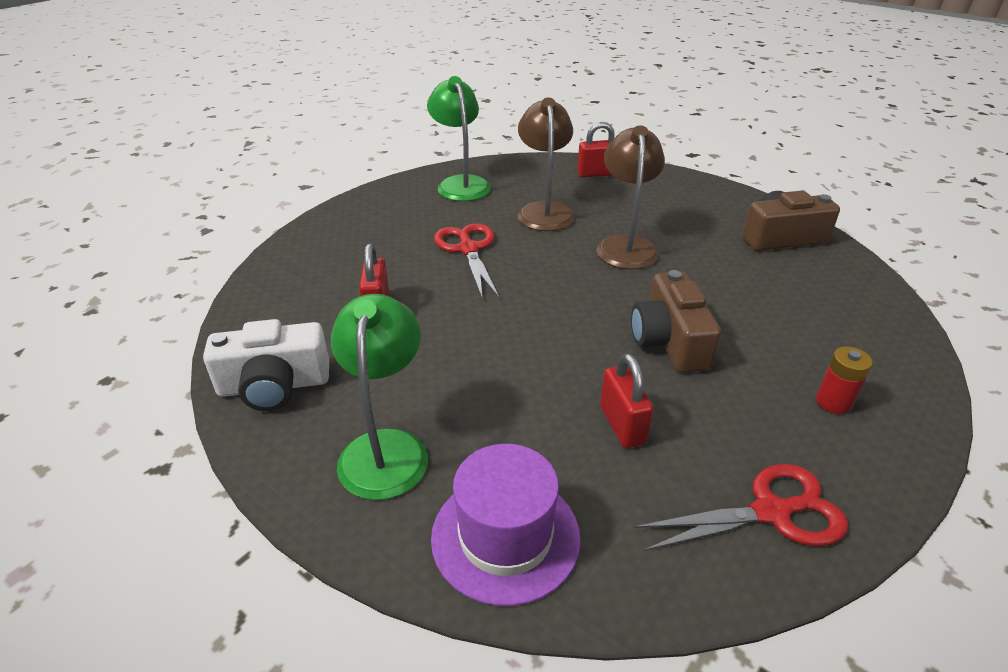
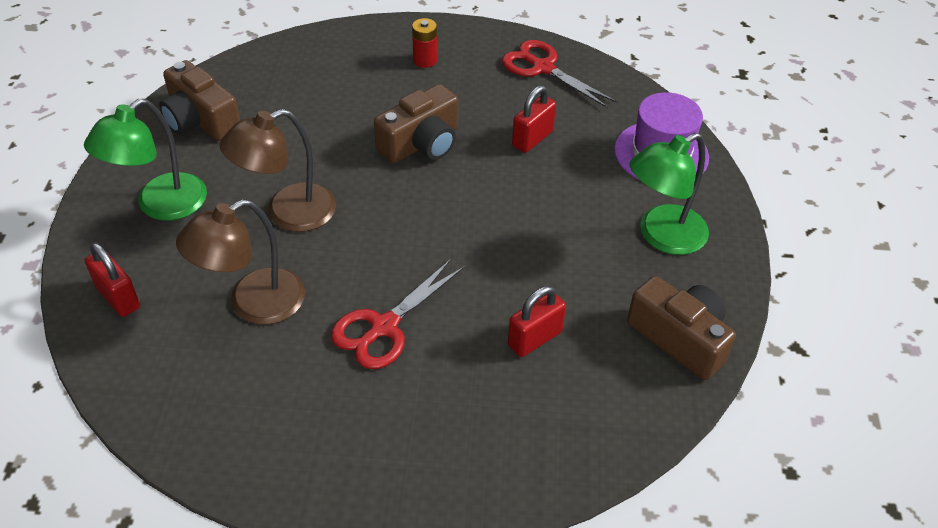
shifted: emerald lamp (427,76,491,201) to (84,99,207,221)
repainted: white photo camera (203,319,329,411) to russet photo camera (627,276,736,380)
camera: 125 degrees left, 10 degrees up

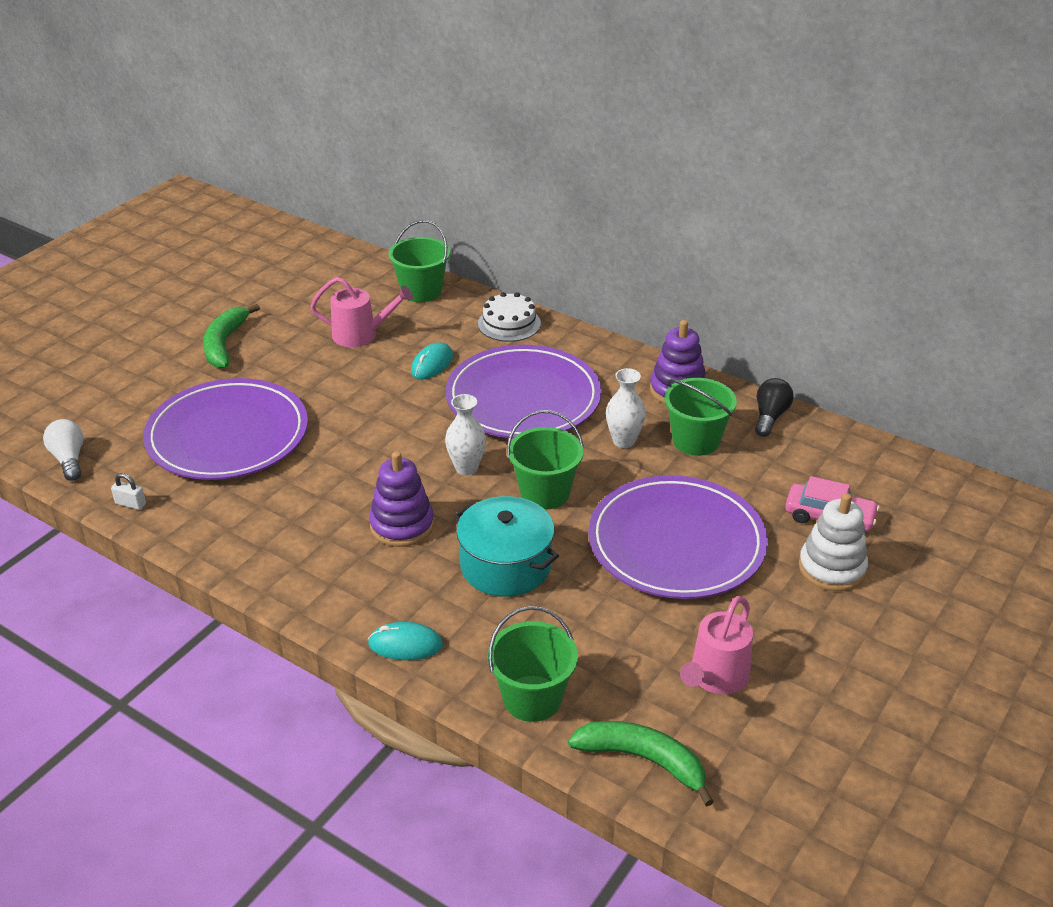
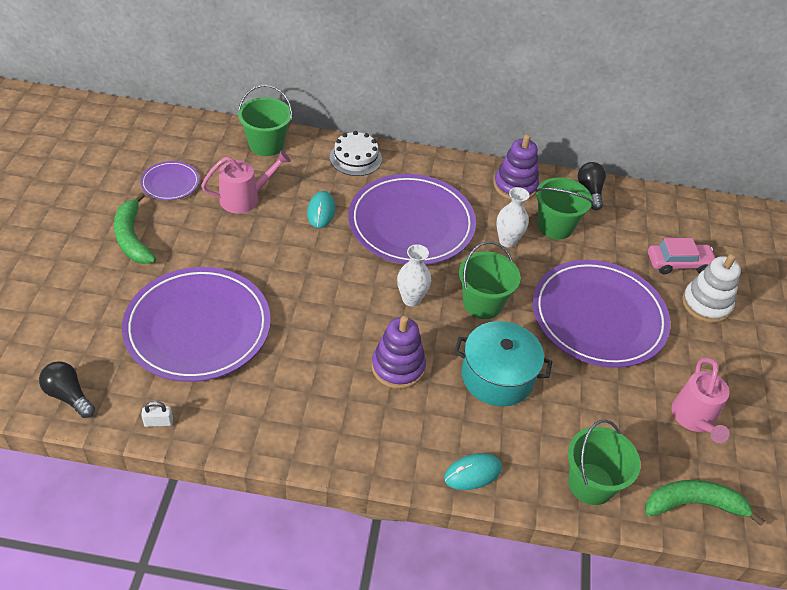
new: violet flat dish (140,161,199,201)
repainted: white bulb (43,419,83,481) to jet-black bulb (39,361,95,418)
camera: 30 degrees left, 10 degrees up

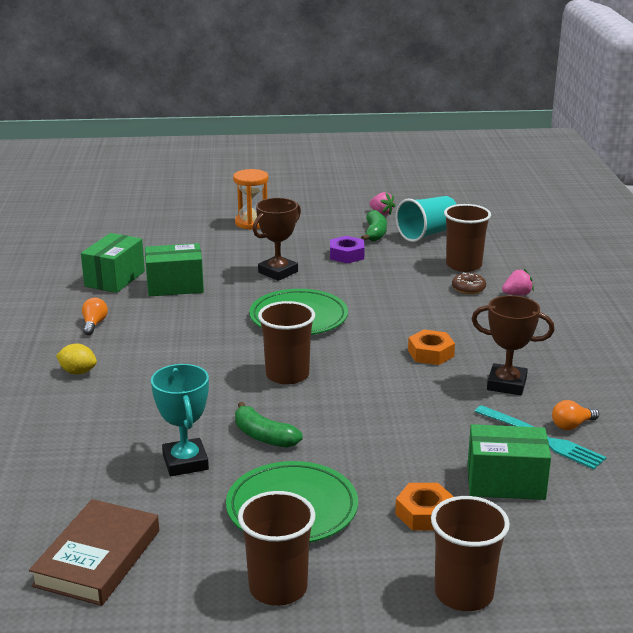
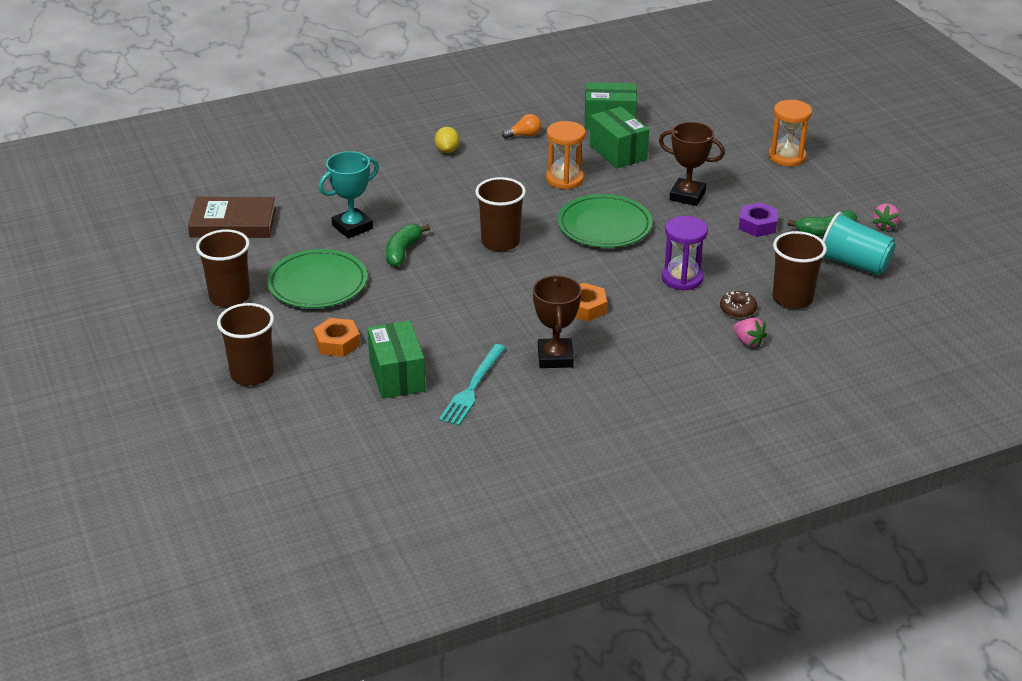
gone: bright orange bulb (552,400,599,430)
new: bright orange sand timer (546,121,586,190); violet sand timer (662,216,708,291)
camera: 70 degrees right, 10 degrees up

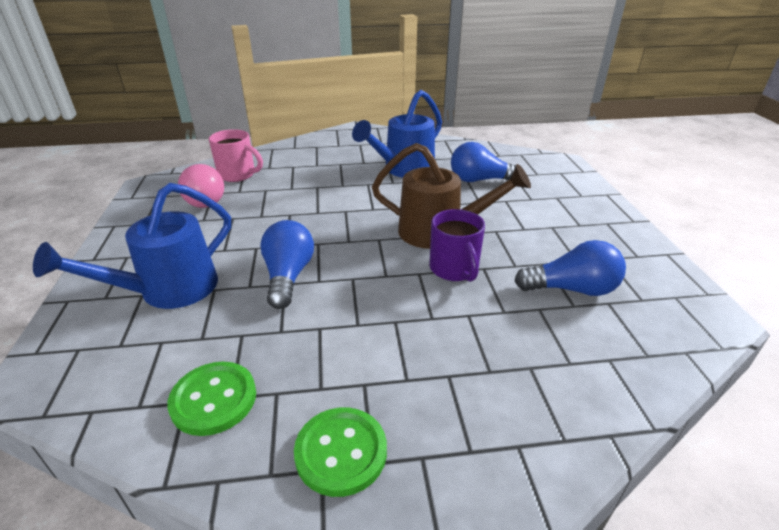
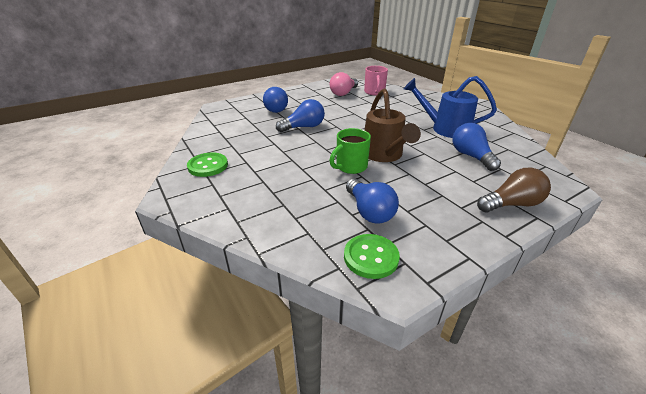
new: russet bulb (477,168,551,212)
shifted: emerald sewing button (167,362,256,436) to (344,234,400,279)
swapped: blue watering pot (33,183,231,309) to blue bulb (263,87,288,113)
repainted: violet coffee mug (430,209,485,282) to emerald coffee mug (329,128,371,174)
camera: 65 degrees right, 0 degrees up

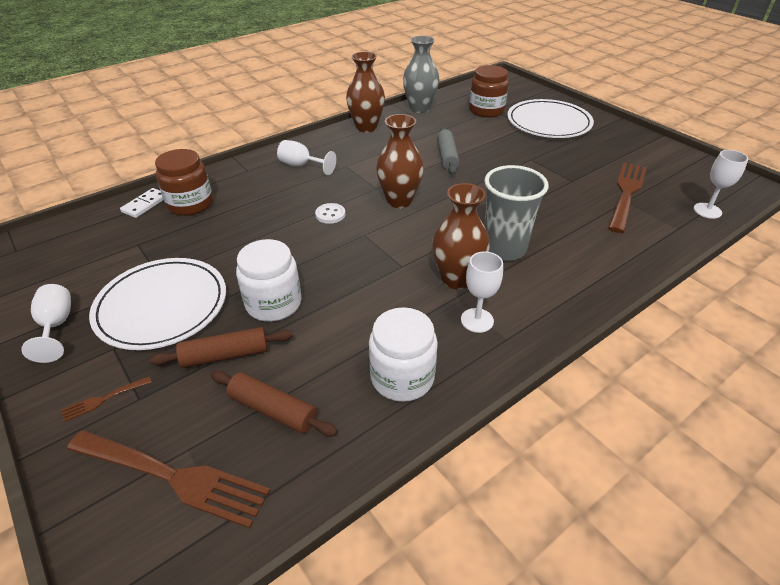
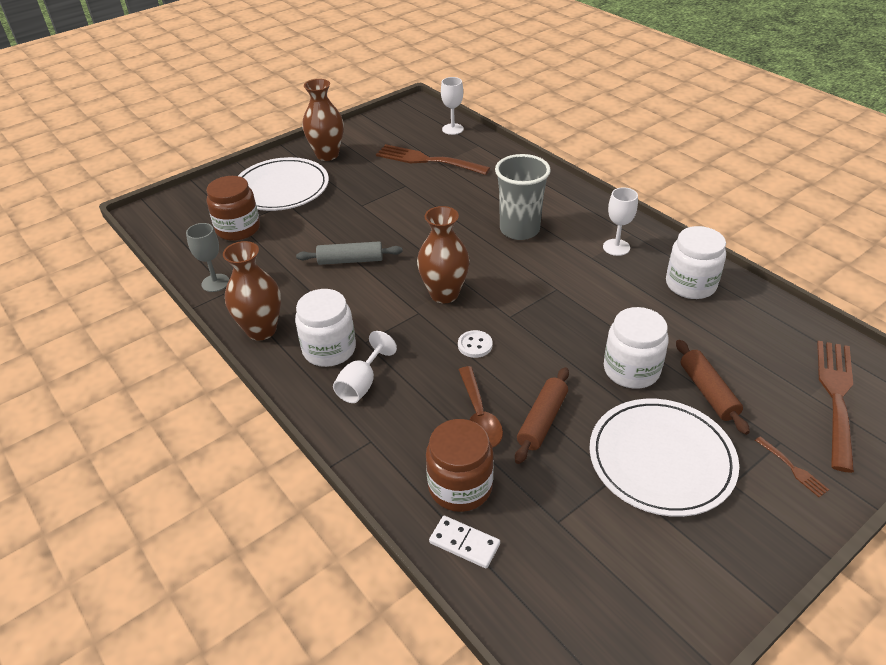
gone: white chalice (21,284,71,363)
new: white jam jar (295,289,356,367); russet tablespoon (459,366,503,448)
shifted: russet pastry roller (211,371,338,437) to (515,367,569,464); russet tall vase (432,183,490,289) to (302,79,344,161)
swapped: grey tall vase (403,36,440,113) to grey chalice (186,223,229,292)
camera: 90 degrees left, 0 degrees up

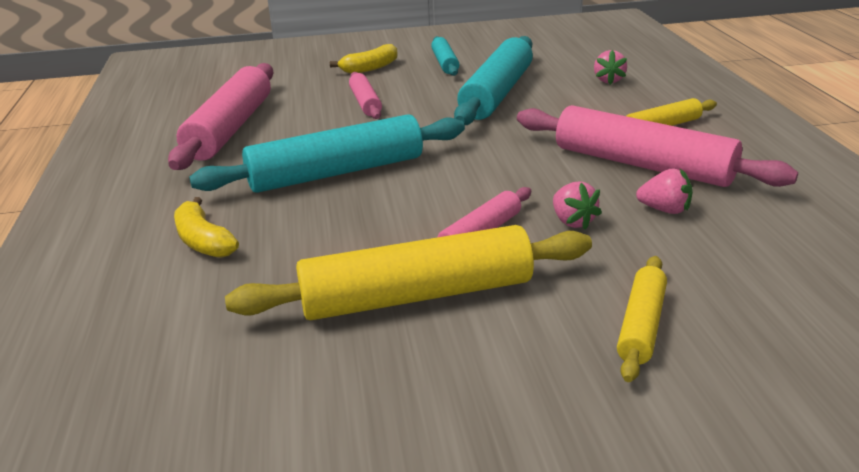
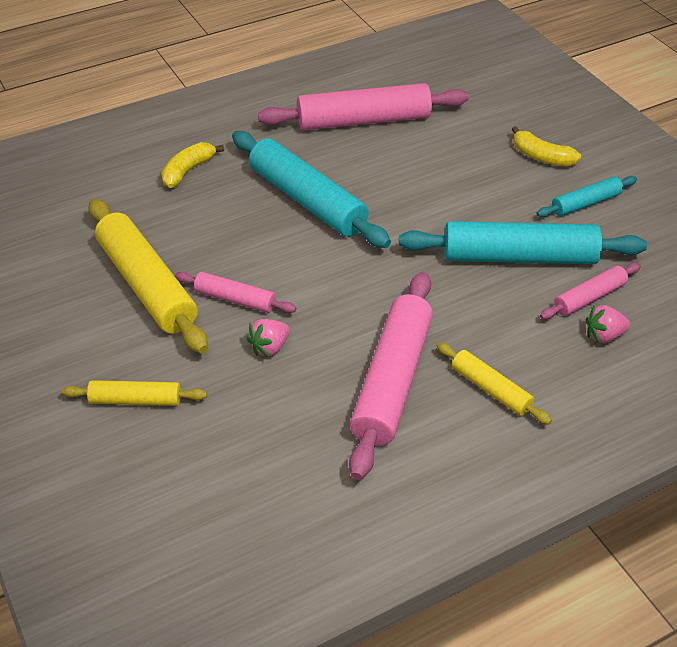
gone: rose-pink toy strawberry (636,168,693,214)
shifted: rose-pink pastry roller (349,72,382,119) to (540,263,641,319)
camera: 70 degrees right, 15 degrees up

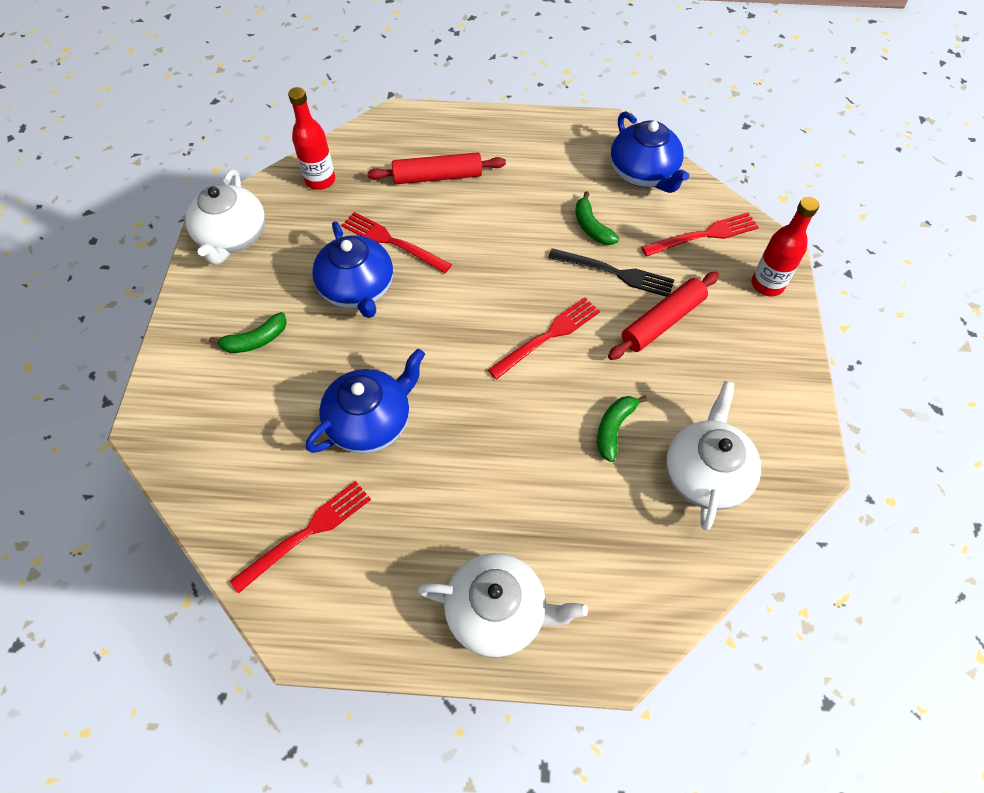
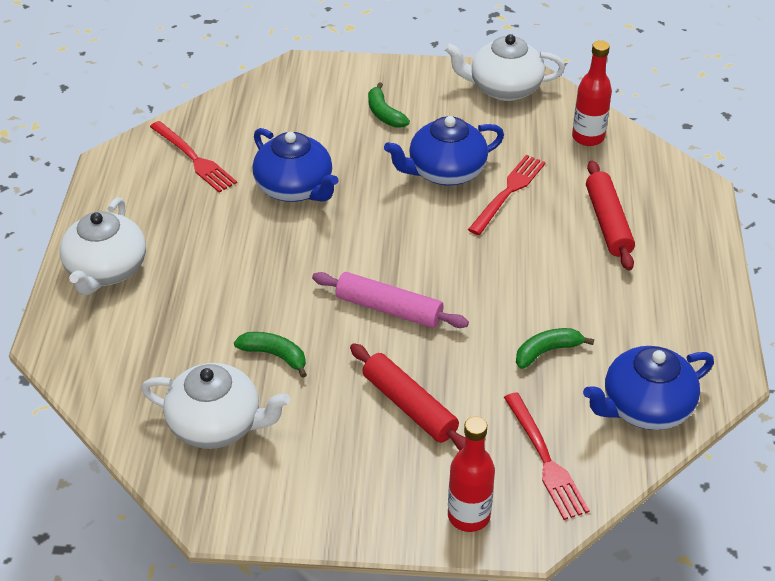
gone: jet-black table fork (548,248,674,297)
swapped: red table fork (488,297,600,379) to rose-pink pastry roller (312,272,469,328)
camera: 90 degrees right, 15 degrees down

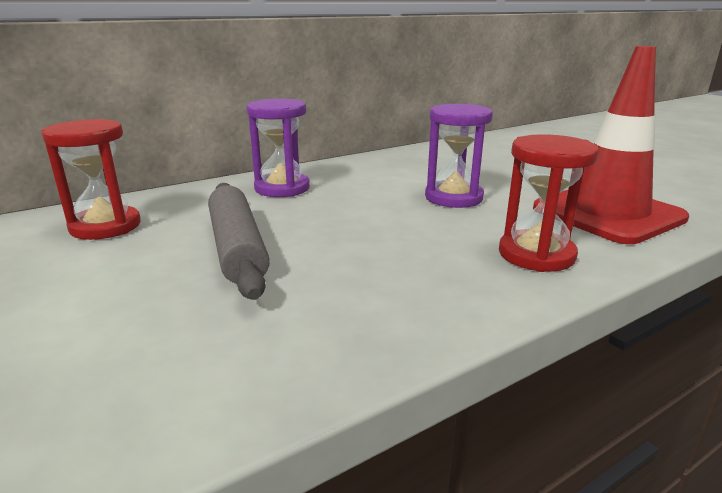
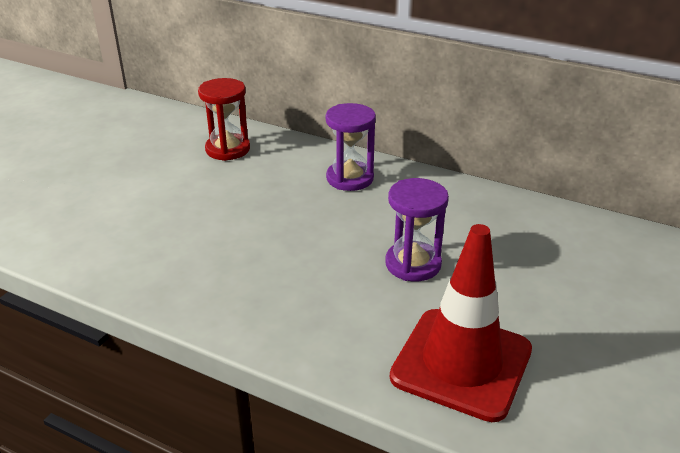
gone: grey pastry roller (208,183,270,300); red sand timer (499,134,599,272)
camera: 60 degrees right, 10 degrees up

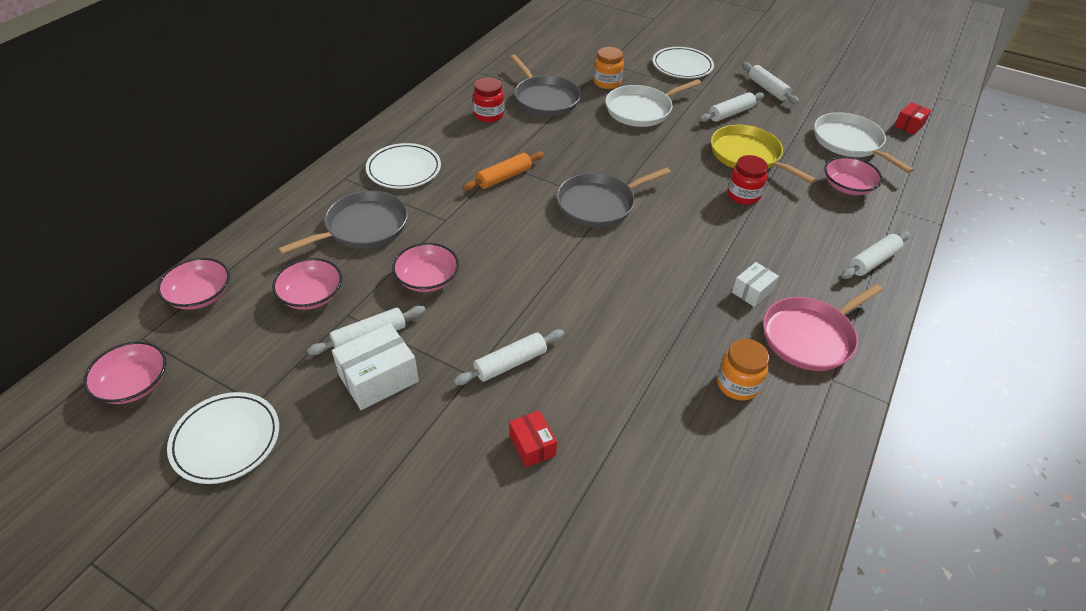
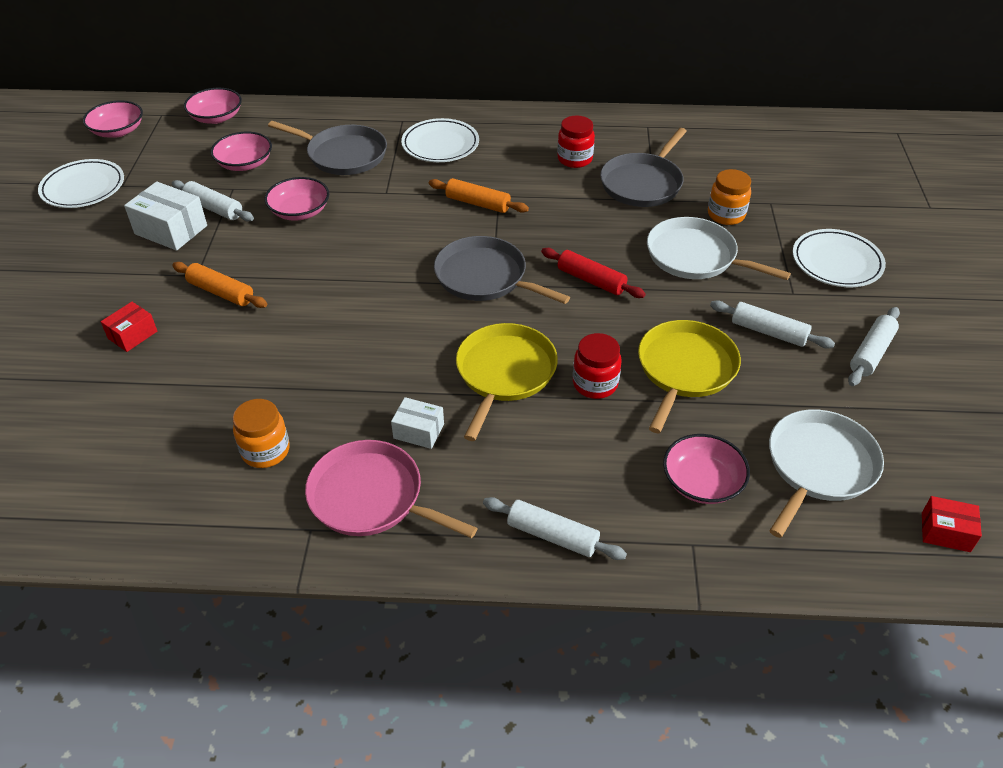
new: golden pan (456,323,558,441); red pastry roller (541,248,646,298)
repainted: white pastry roller (454,330,564,385) to bright orange pastry roller (172,262,267,308)
camera: 65 degrees right, 0 degrees up

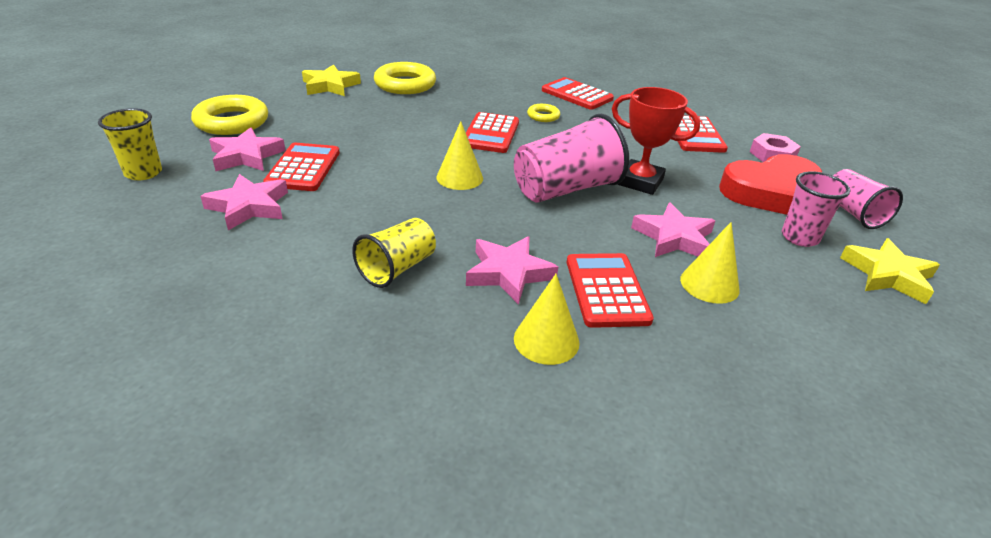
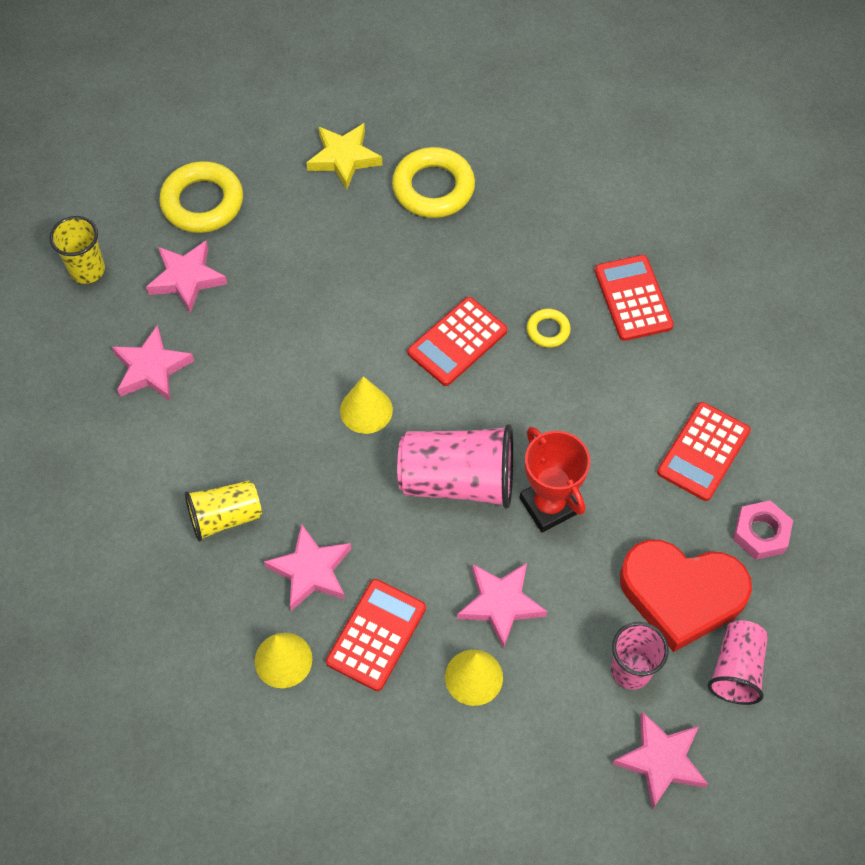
gone: red pocket calculator (263,143,340,191)
repainted: golden five-pointed star (840,238,940,304) to rose-pink five-pointed star (613,712,708,810)
camera: 35 degrees right, 25 degrees up

